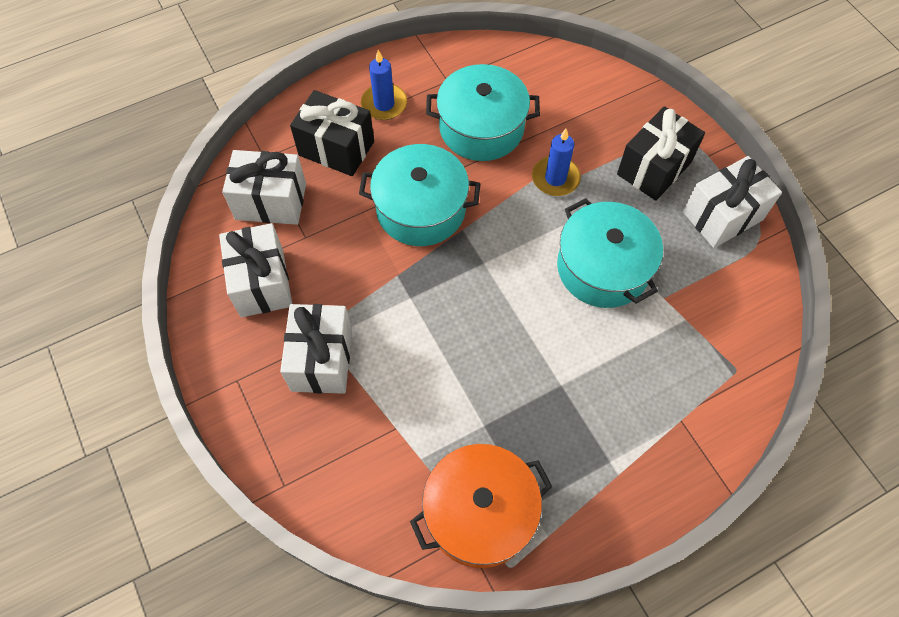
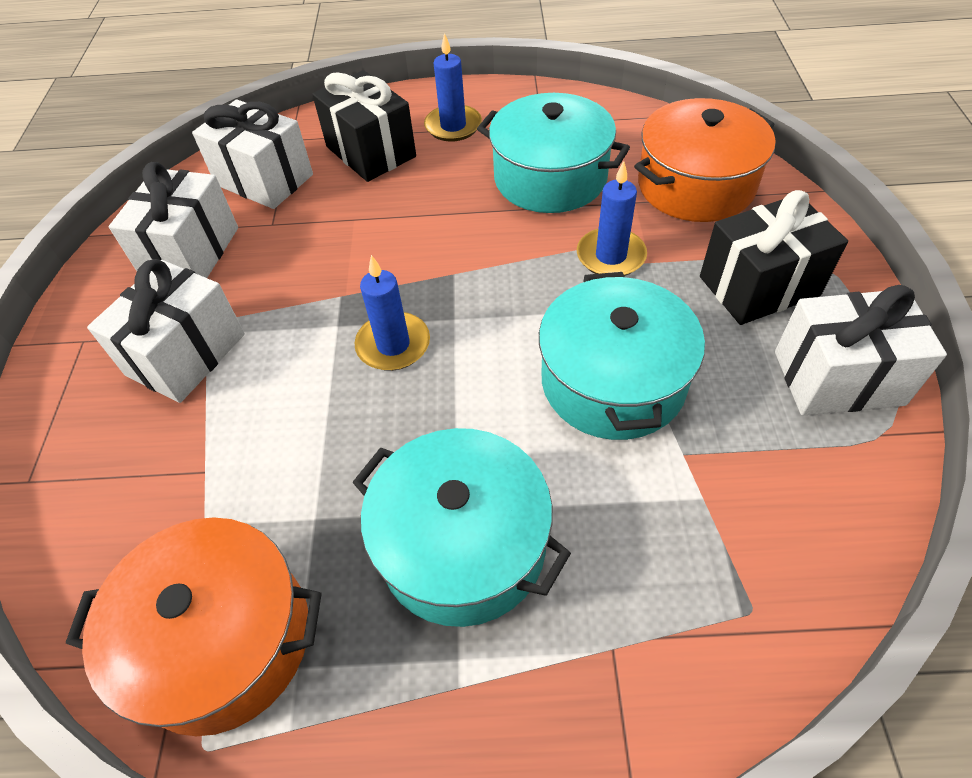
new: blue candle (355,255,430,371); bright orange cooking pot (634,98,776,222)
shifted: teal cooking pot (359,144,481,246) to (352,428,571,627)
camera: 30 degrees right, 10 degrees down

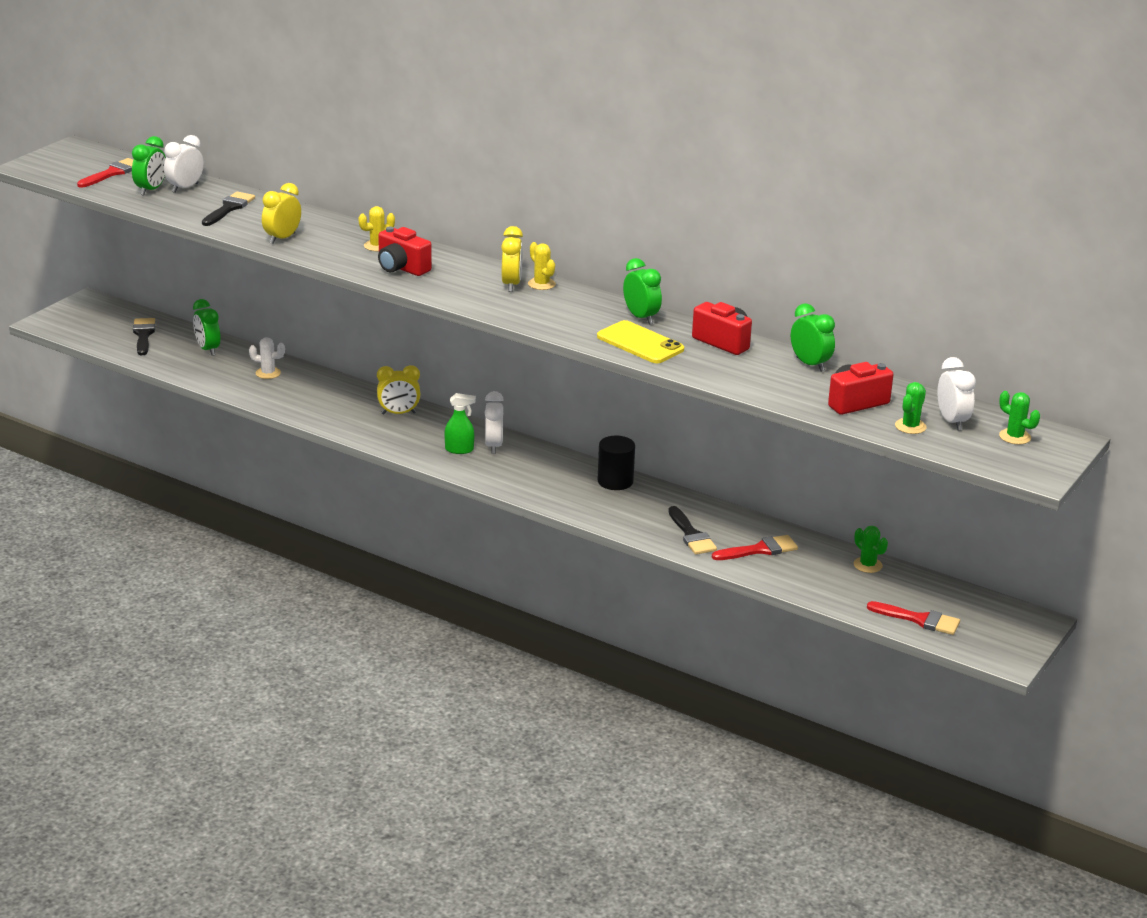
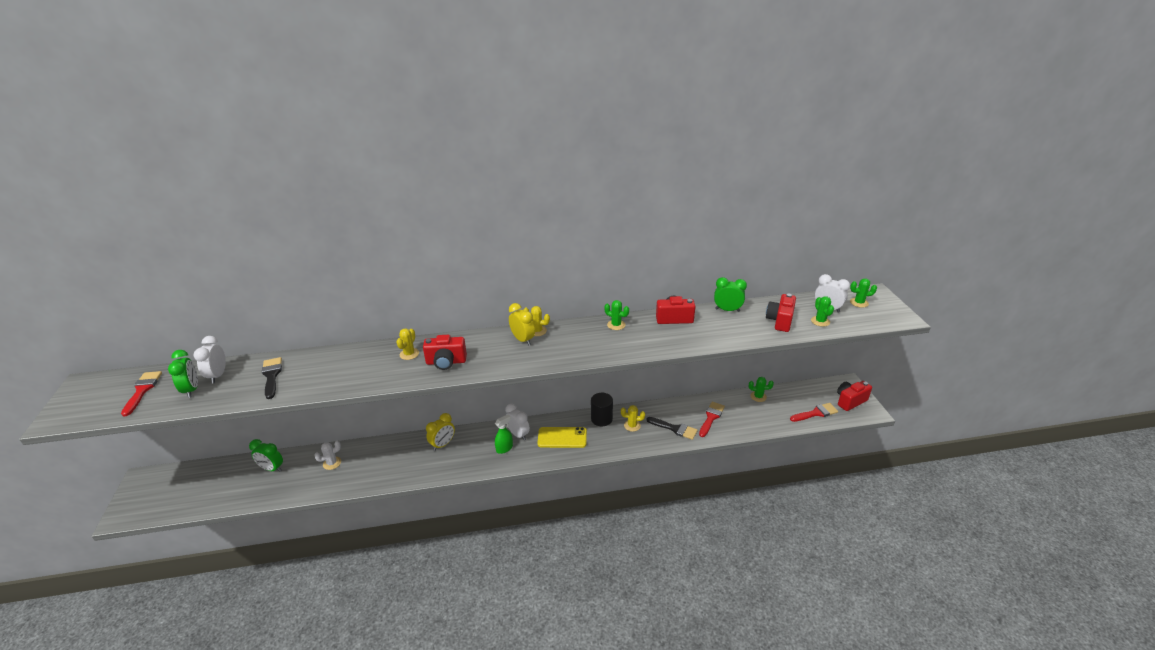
gone: jet-black brush (133,318,155,355); golden alarm clock (262,183,301,244)
new: golden prickly plant (621,405,645,432); red photo camera (837,381,872,411)
shifted: golden phone (597,320,684,363) to (538,427,587,448)
swapped: emerald alarm clock (623,258,662,324) to emerald prickly plant (604,300,629,330)
camera: 40 degrees left, 5 degrees up

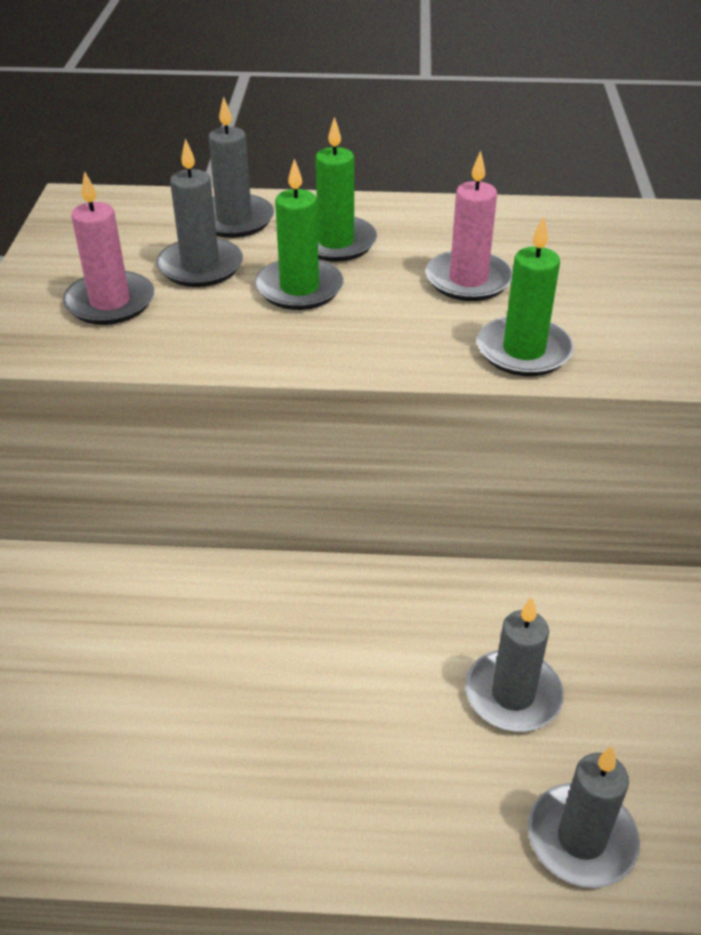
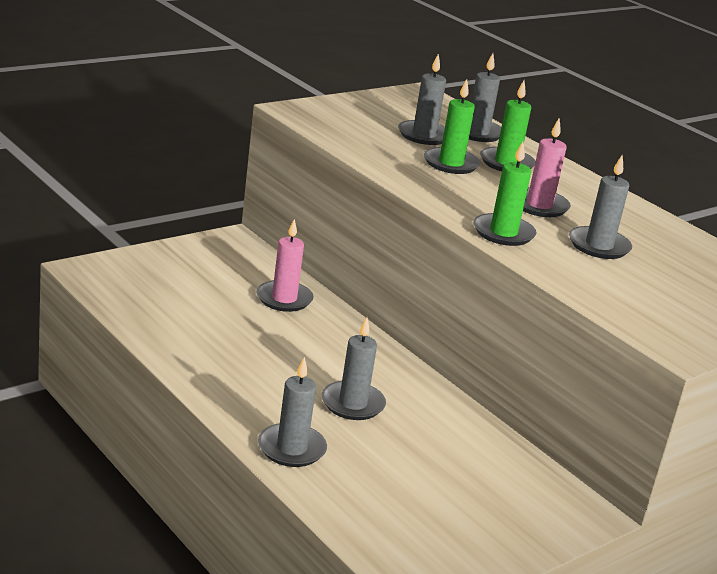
new: grey candle (569,155,632,259)
shifted: rose-pink candle (62,171,154,325) to (256,219,314,312)
camera: 45 degrees right, 15 degrees down

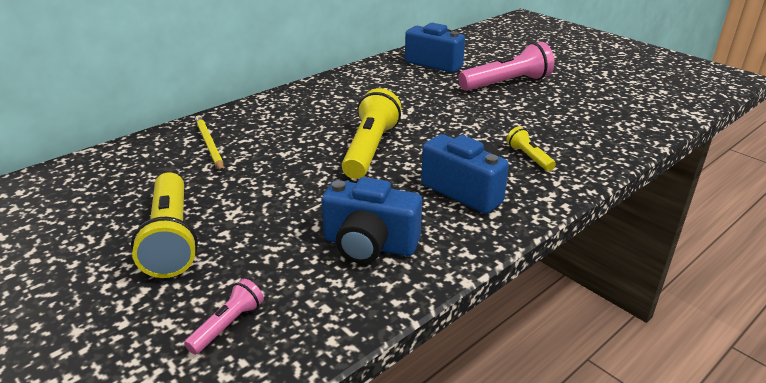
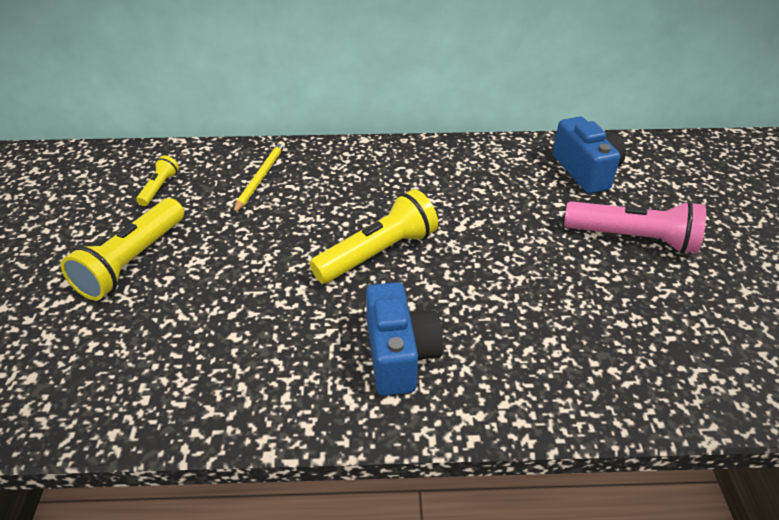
gone: rose-pink flashlight (184,279,264,355); blue photo camera (322,177,422,264)
shifted: golden flashlight (506,127,556,171) to (136,155,179,206)
camera: 40 degrees right, 10 degrees up

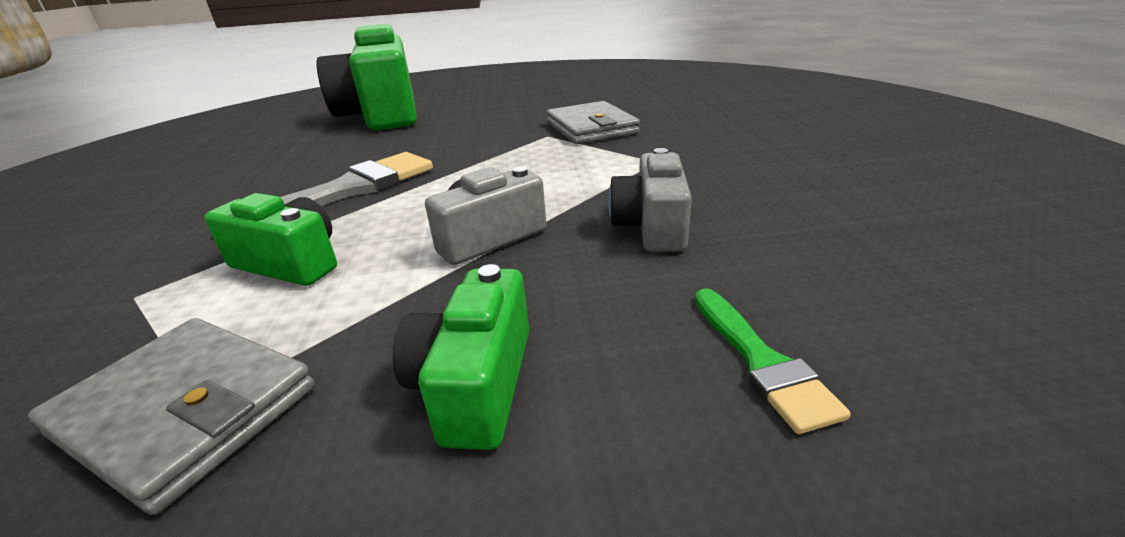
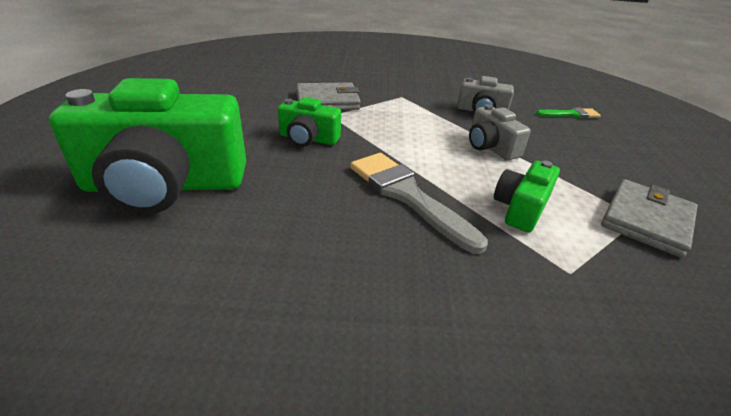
shifted: emerald photo camera (393,264,529,450) to (278,97,341,147)
camera: 85 degrees left, 5 degrees up

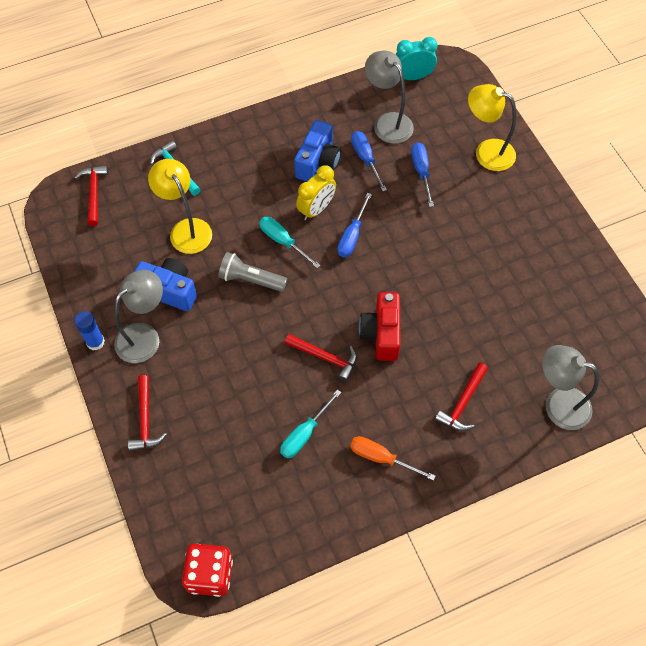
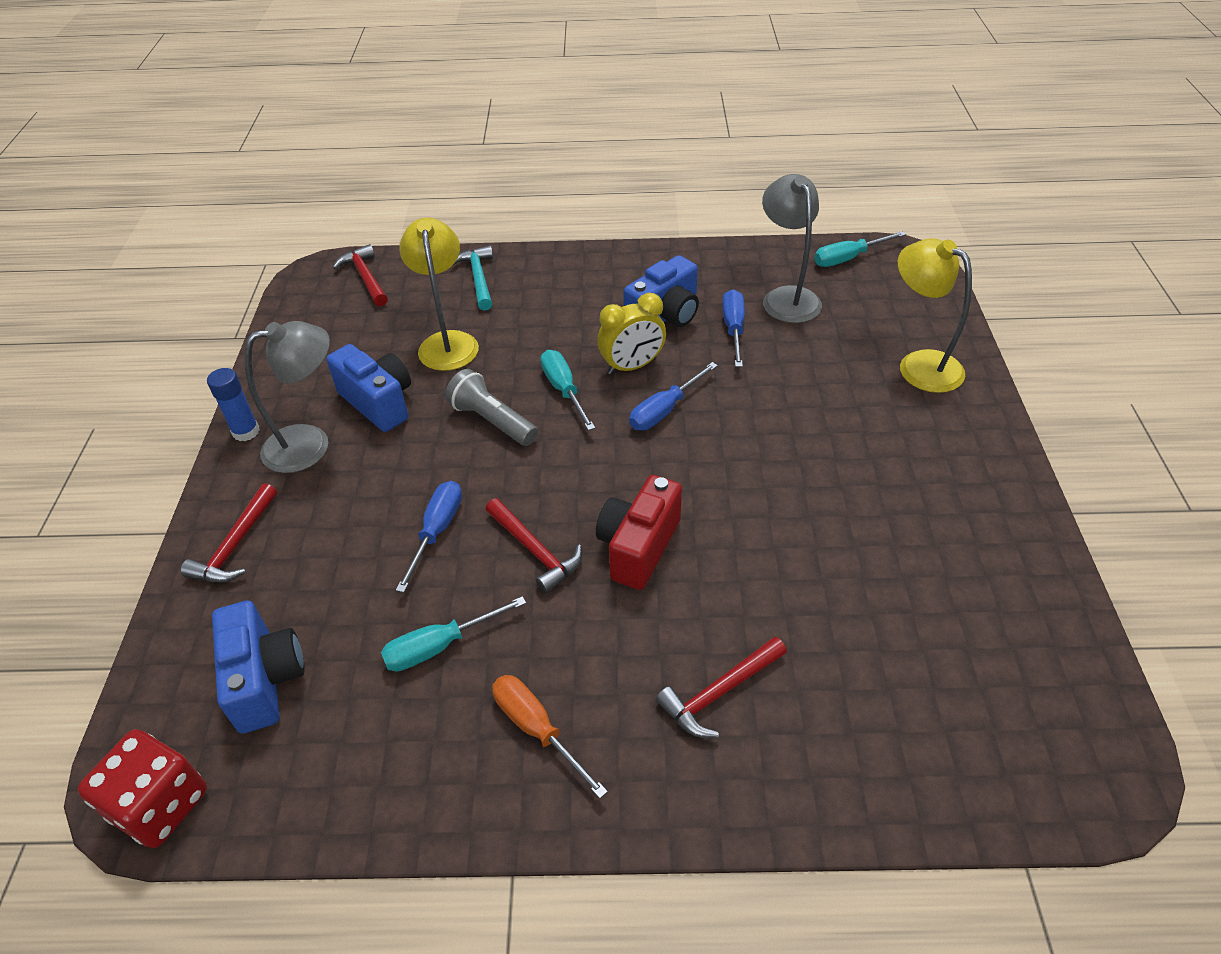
gone: grey lamp (542,345,599,430)
new: blue photo camera (212,600,305,734)
shifted: blue flat screwdriver (411,142,434,207) to (396,481,462,593)
swapped: teal alarm clock (396,37,437,80) to teal flat screwdriver (814,231,906,267)
rotated: red claw hammer (75,165,109,226) = (333,244,388,306) 45 degrees counterclockwise
camera: 25 degrees right, 15 degrees down

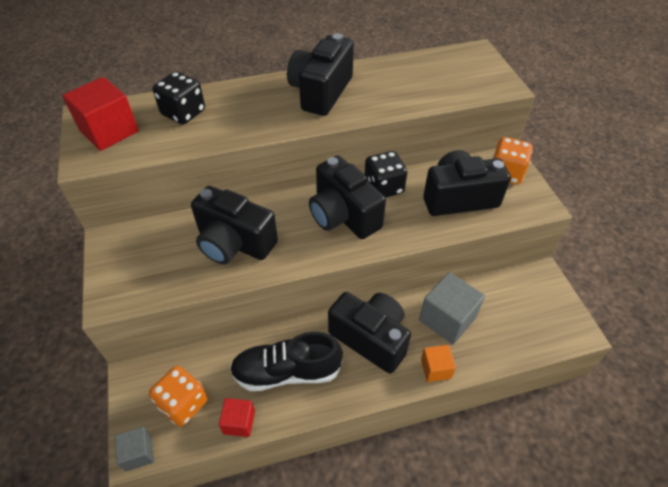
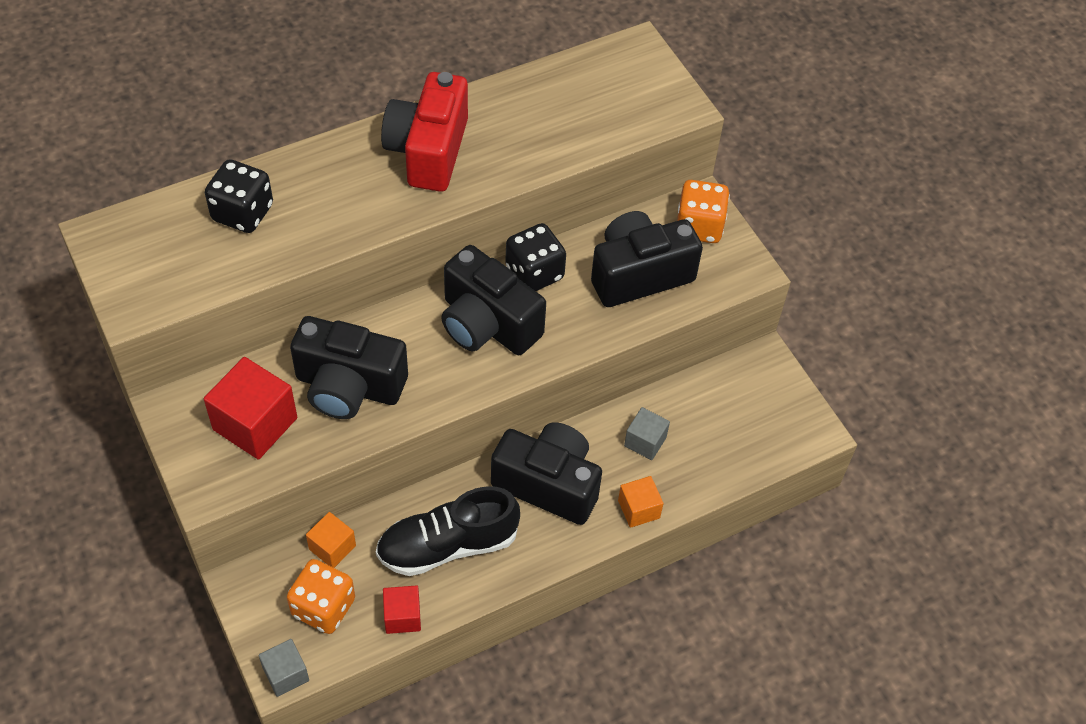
new: bright orange block (306,512,356,568)
shifted: red block (62,77,139,151) to (204,357,297,459)
repainted: jet-black photo camera (287,33,354,116) to red photo camera (381,72,468,192)
scaled: grey block (419,272,485,344) = (624,407,670,460) x0.57
camera: 15 degrees left, 5 degrees up

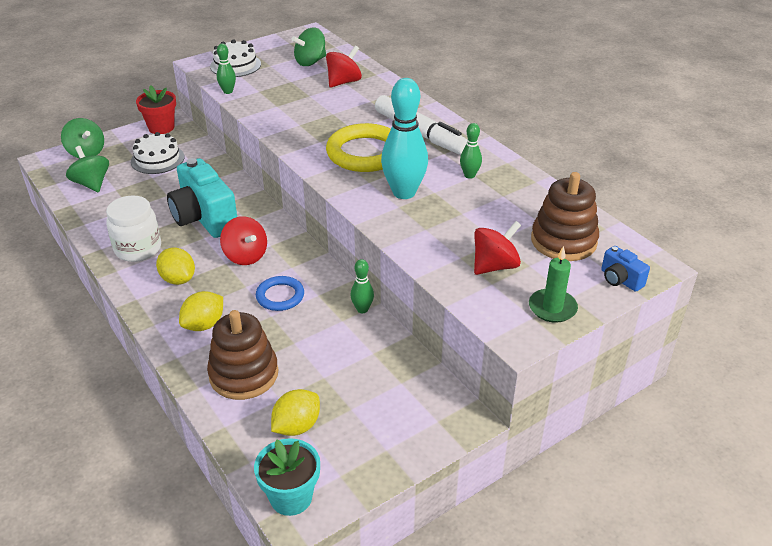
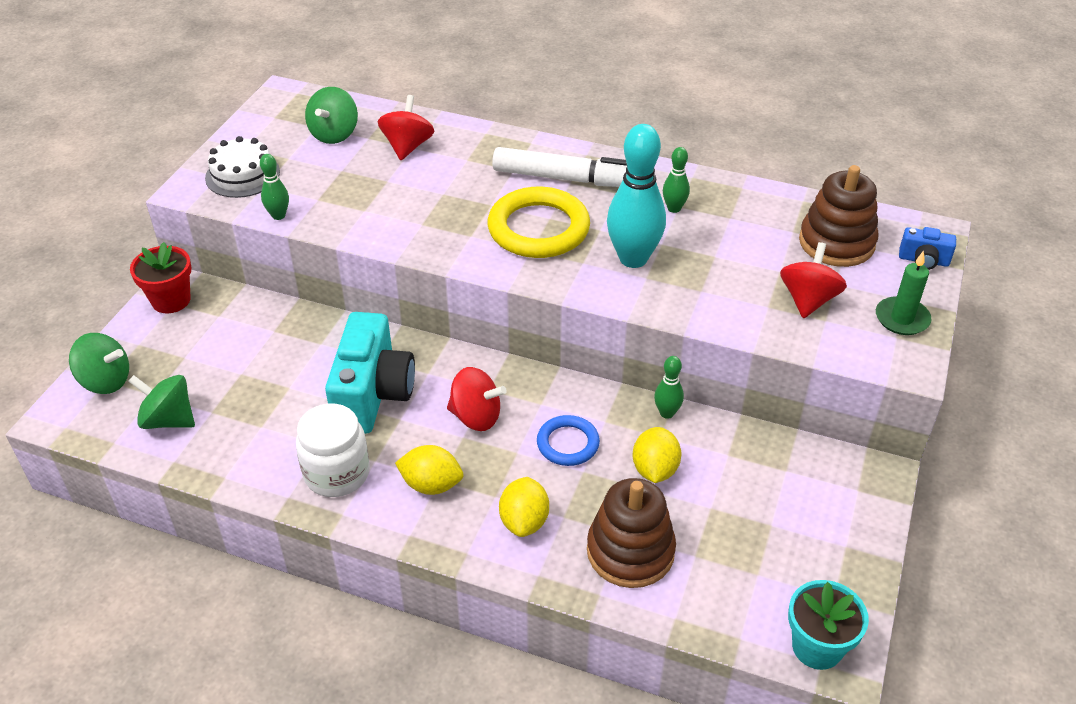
gone: white cake (131,132,185,174)
shifted: golden citrus fruit (271,389,320,436) to (633,427,682,483)
rotated: teal photo camera (167,158,237,238) = (325,312,415,434) 105 degrees counterclockwise
camera: 35 degrees left, 5 degrees up

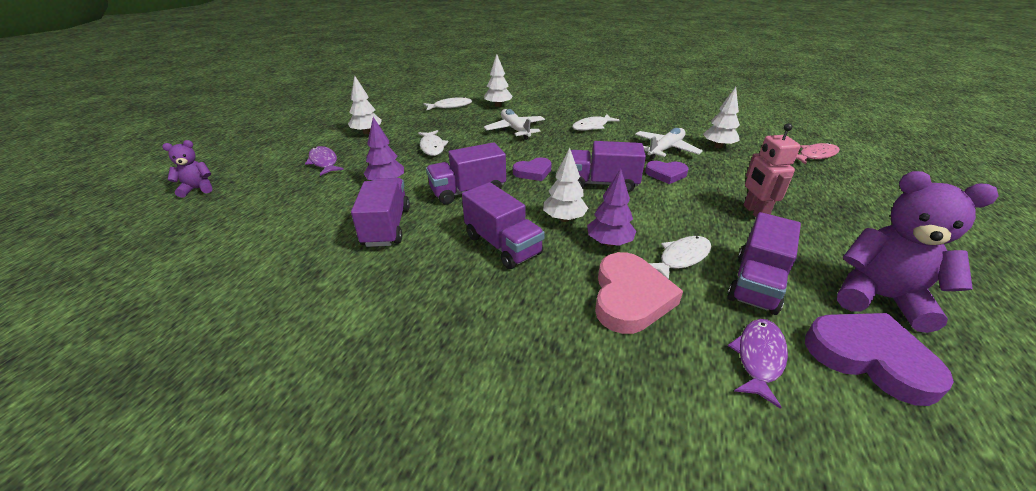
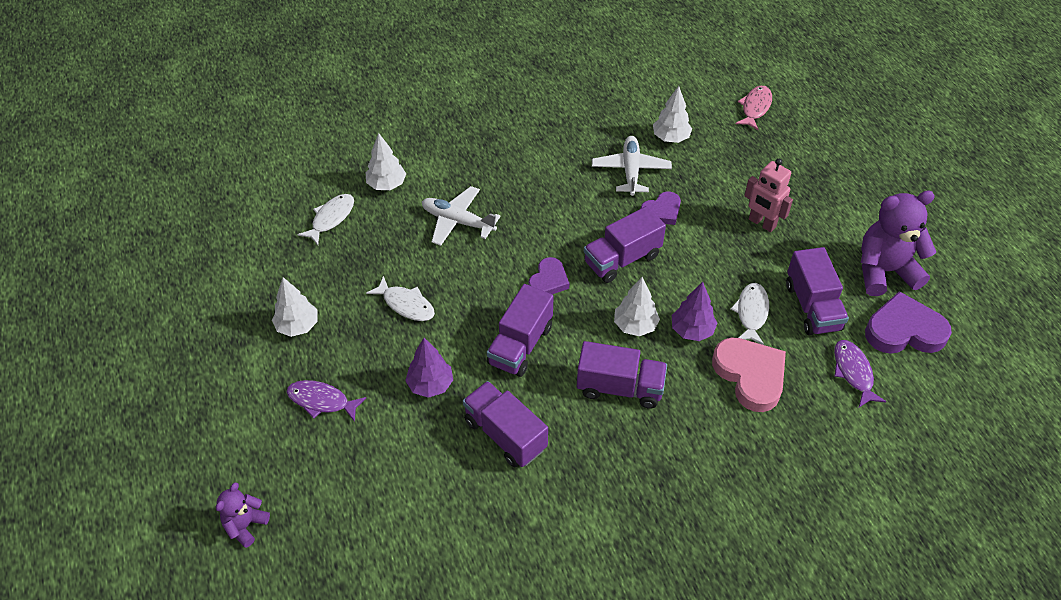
gone: white fish (572,114,620,131)
camera: 40 degrees left, 15 degrees up

